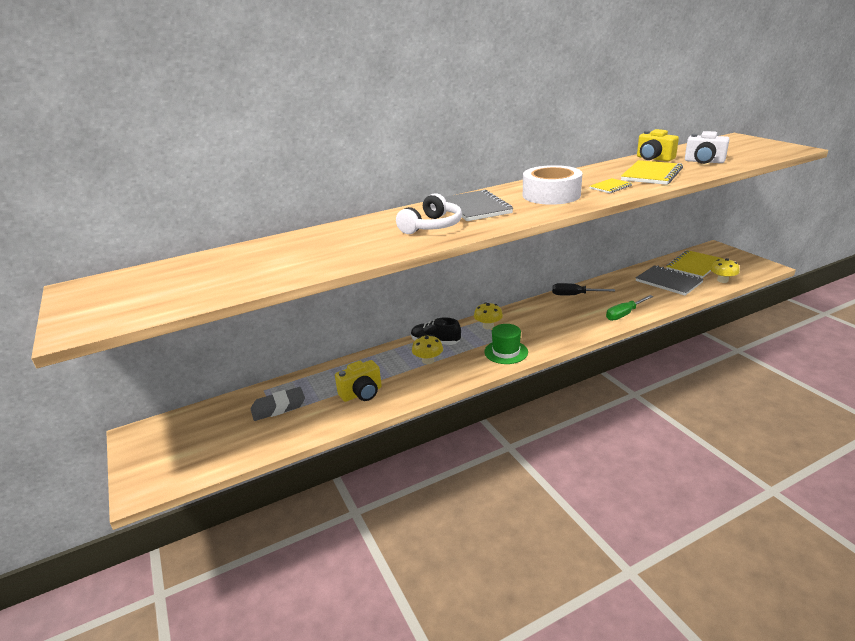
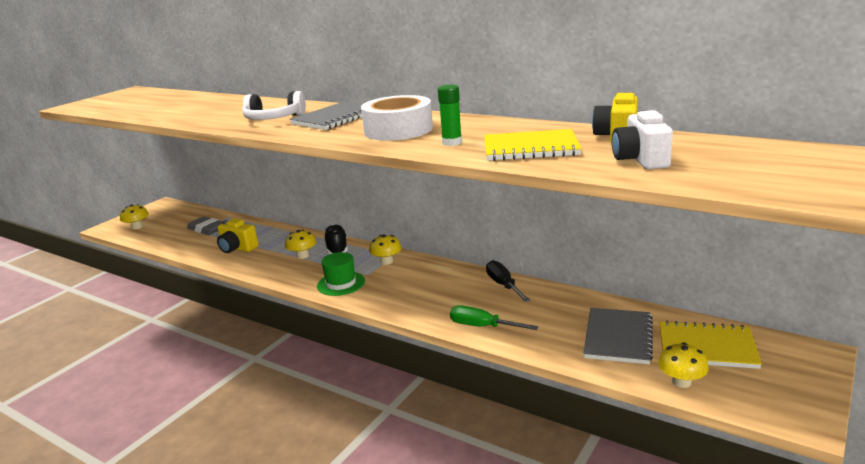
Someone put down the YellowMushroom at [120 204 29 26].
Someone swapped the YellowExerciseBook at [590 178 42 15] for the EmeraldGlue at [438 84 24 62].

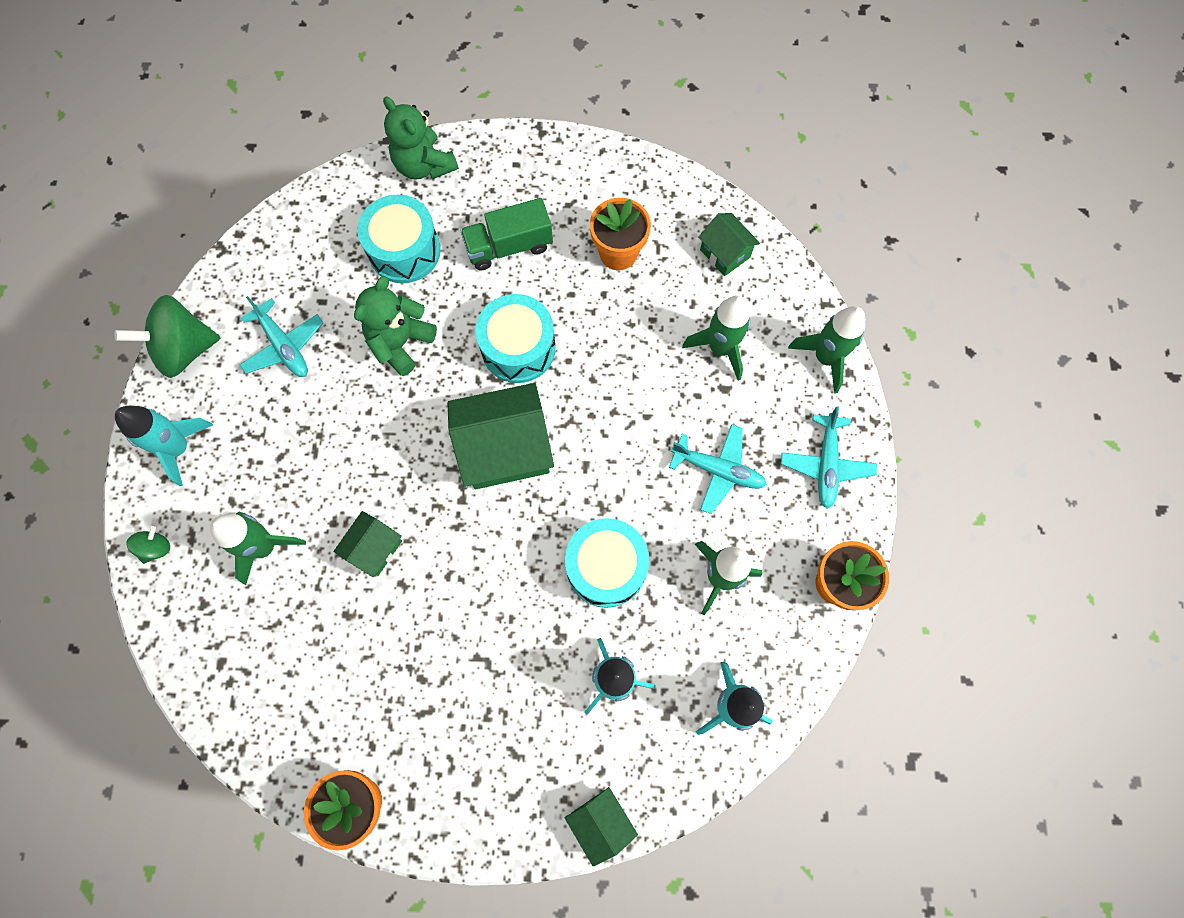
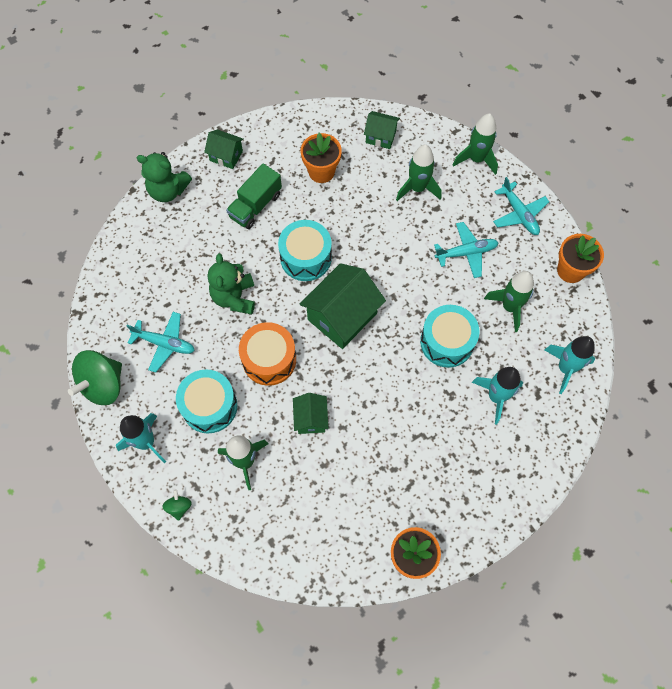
Someone put down the OrangeDrum at [239 322 57 64].
Someone carried the AquaDrum from [357 195 84 88] to [176 369 61 65].
Someone carried the EmeraldToyHouse from [564 787 74 79] to [204 129 40 40].

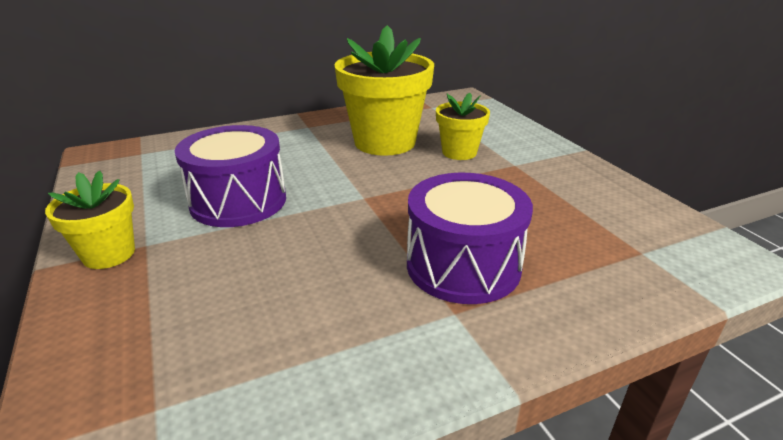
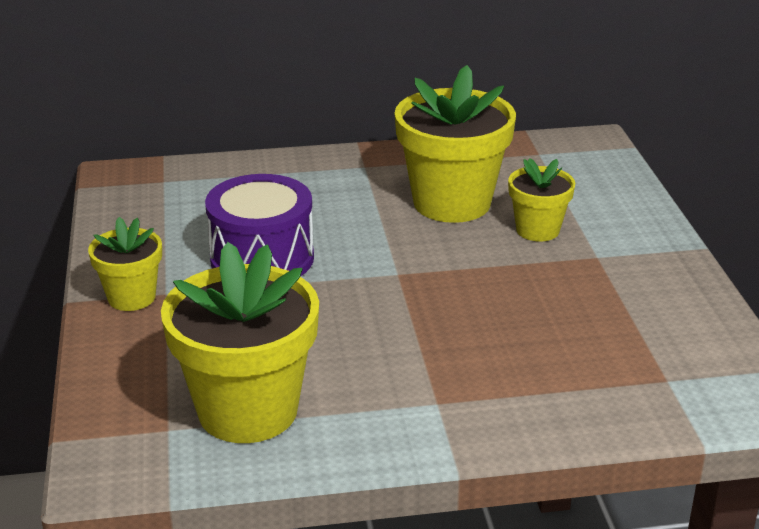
Someone took away the RoyalPurpleDrum at [407 173 126 131].
Someone put down the YellowFlowerPot at [161 242 158 201].

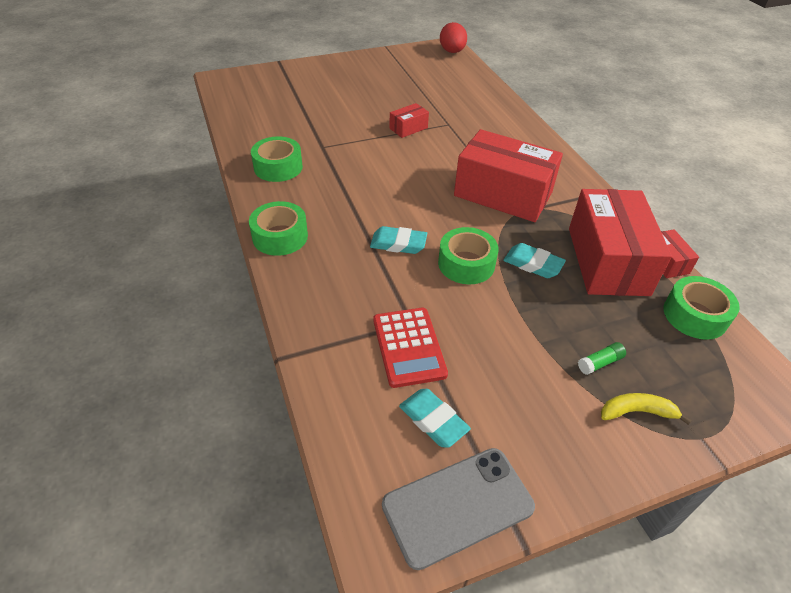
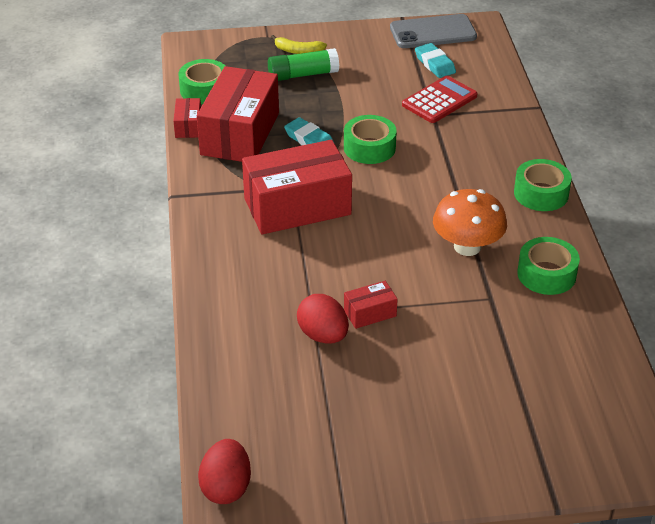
Someone took away the AquaPencilEraser at [370 226 57 28].
Someone put down the ScarletEgg at [297 294 52 50].
Someone put down the OrangeMushroom at [433 189 74 67].
Someone rotated the ScarletPocketCalculator at [373 308 75 80] by 45 degrees clockwise.
Someone rotated the ScarletPackage at [454 129 109 93] by 60 degrees counterclockwise.
Someone scaled the EmeraldGlue at [578 342 48 33] by 1.95.

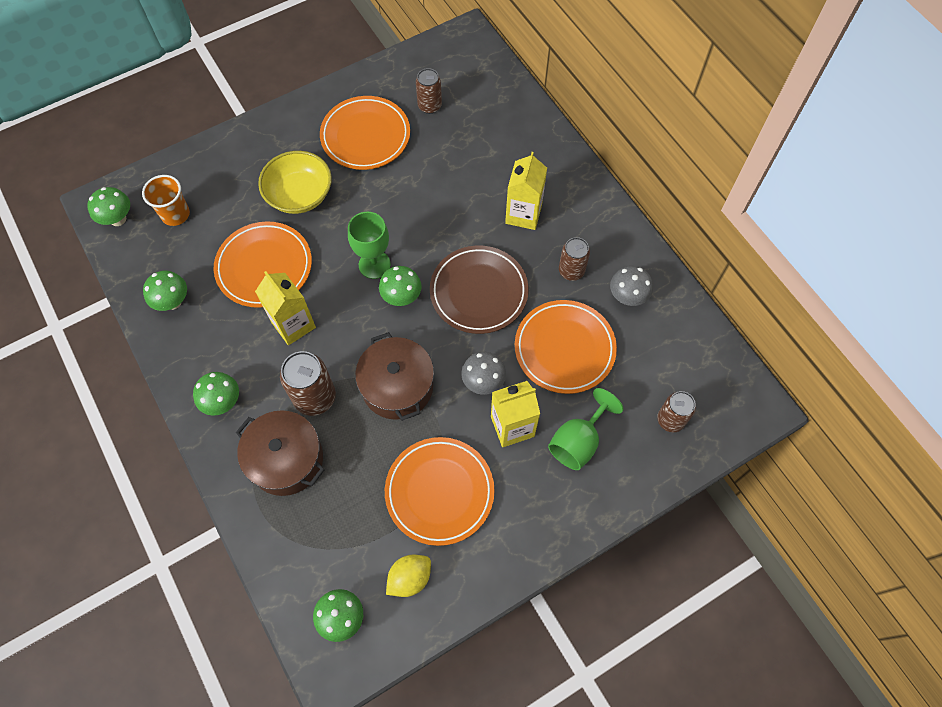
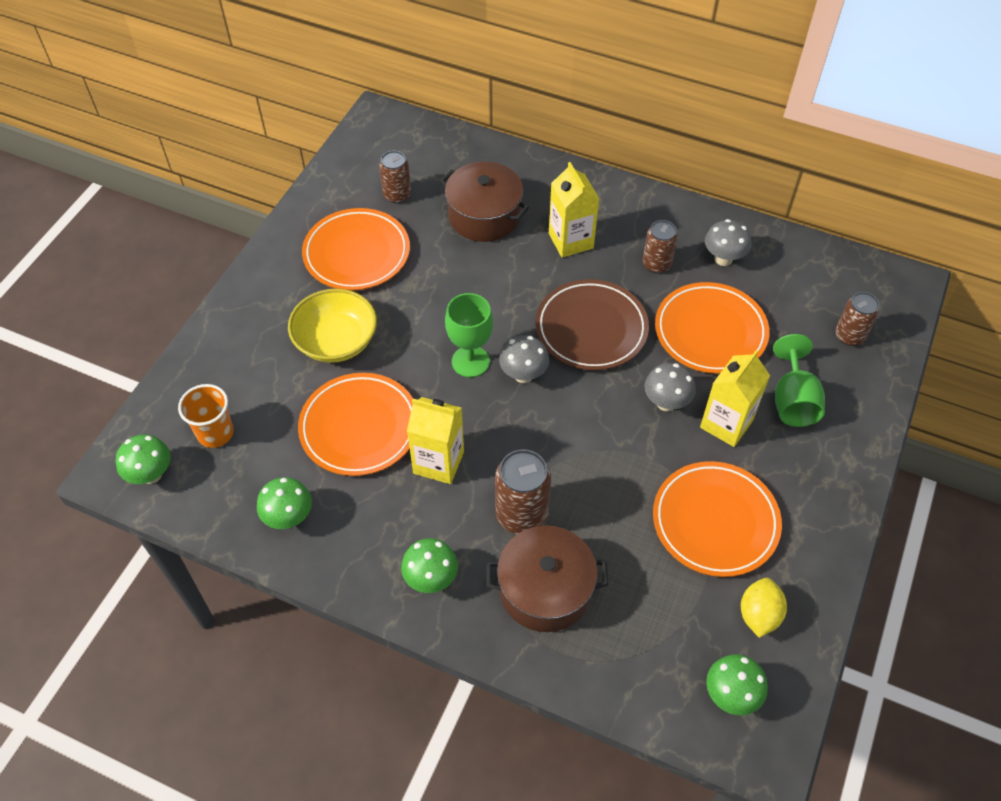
Someone carried the DarkBrownStockpot from [355 332 79 89] to [440 162 89 80].
Someone repainted the EmeraldMushroom at [379 266 43 40], which became the AshGreyMushroom at [499 335 50 48].

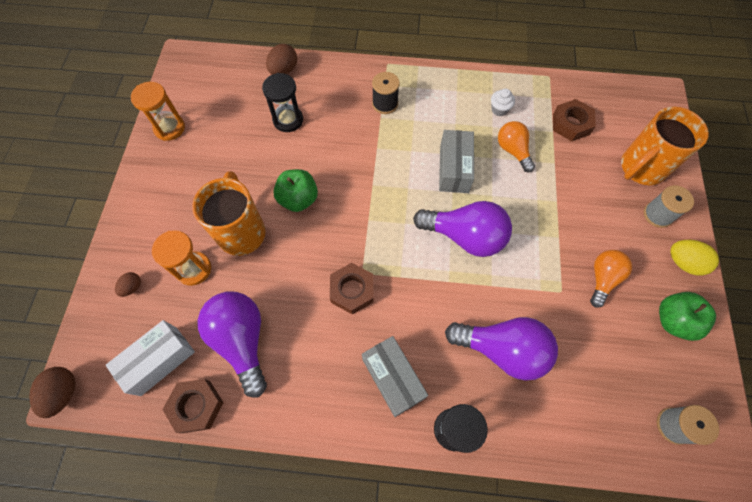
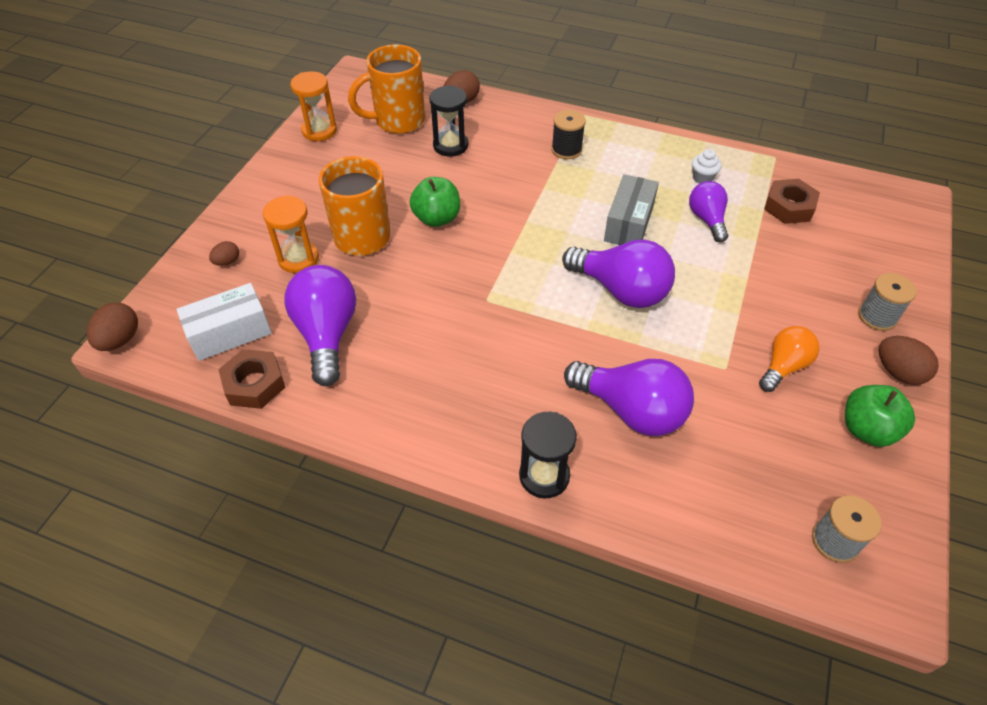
Someone took away the DarkBrownHexNut at [330 263 44 51].
Someone took away the AshGreyPackage at [362 336 66 81].
Someone carried the OrangeTeaMug from [621 107 88 78] to [348 44 77 90].
Someone repainted the OrangeLightbulb at [498 121 37 51], which became the RoyalPurpleLightbulb at [689 181 39 62].
Someone repainted the YellowEgg at [670 240 49 36], which became the DarkBrownEgg at [879 336 60 49].

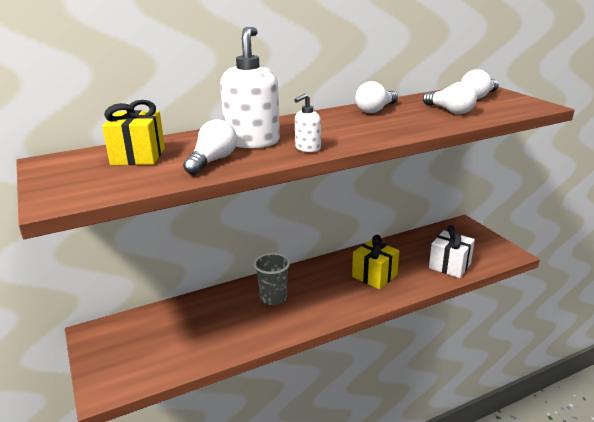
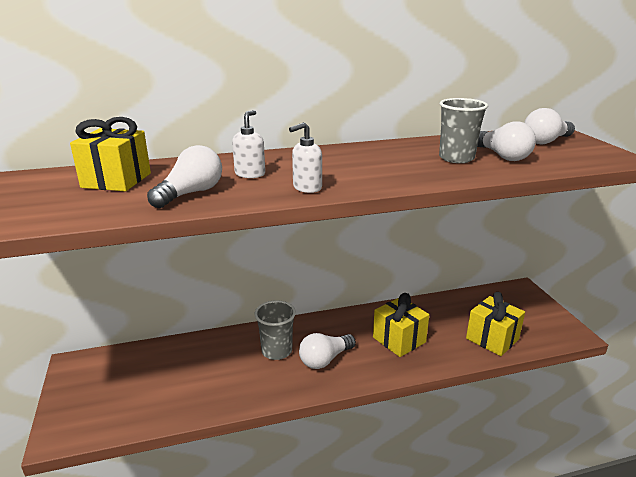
Someone put down the AshGreyBeaker at [439 98 49 65].
Someone carried the SnowWhiteLightbulb from [355 81 43 32] to [299 333 57 36].
Someone repainted the SnowWhiteGift at [429 225 46 53], which became the YellowGift at [466 292 59 64].
Someone scaled the SnowWhitePumpBottle at [220 27 60 121] by 0.49.

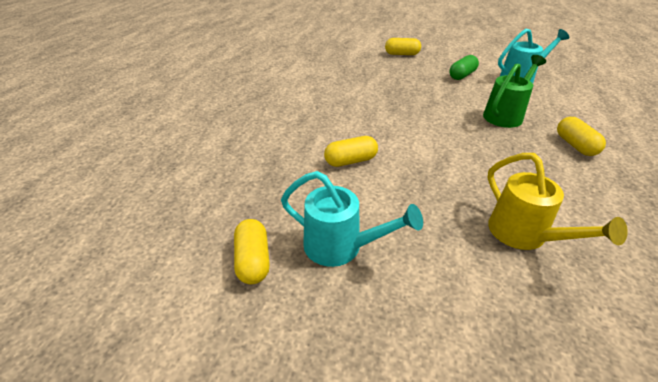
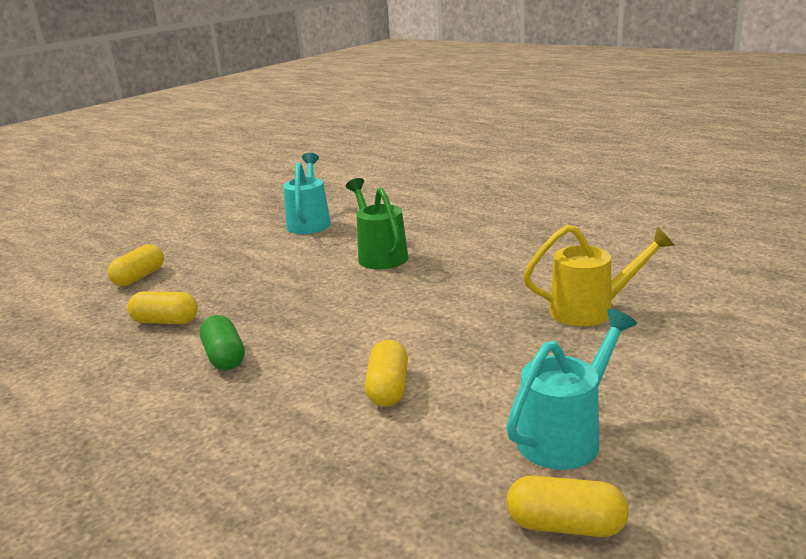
Someone carried the EmeraldCapsule from [449 55 30 25] to [200 315 45 55].
Someone carried the YellowCapsule from [557 117 49 39] to [127 291 71 33].

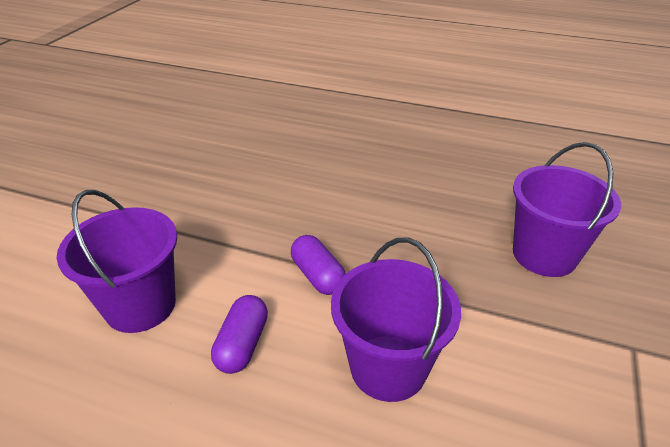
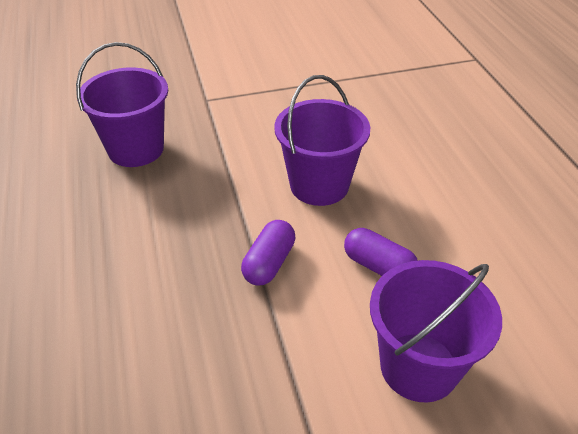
Someone rotated the RoyalPurpleCapsule at [211 295 57 79] by 60 degrees clockwise.

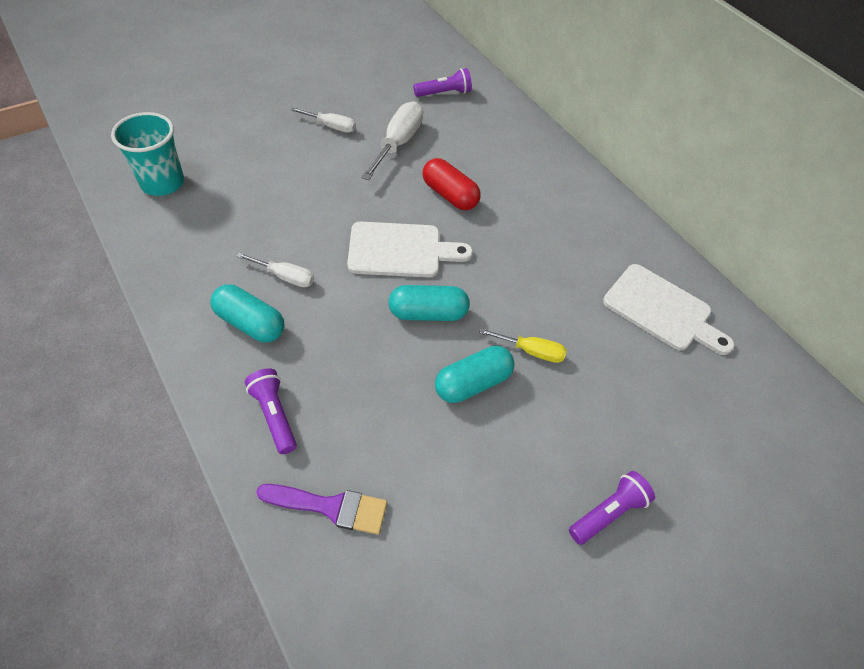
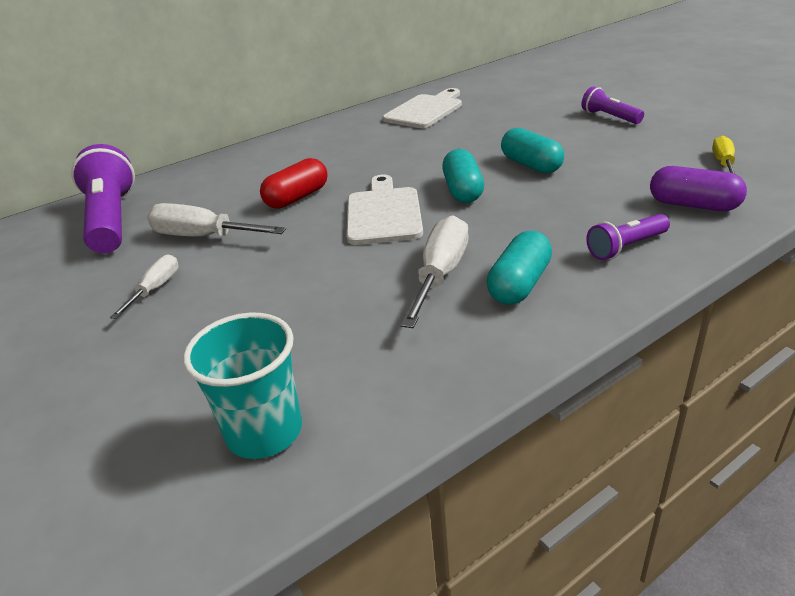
Someone carried the YellowFlatScrewdriver from [479 328 88 35] to [712 136 25 39].
Someone swapped the RoyalPurplePaintbrush at [256 484 131 51] for the RoyalPurpleCapsule at [650 166 97 45].
Someone scaled the SnowWhiteFlatScrewdriver at [236 252 78 35] by 1.69.
Someone scaled the RoyalPurpleTorch at [413 68 59 29] by 1.98.

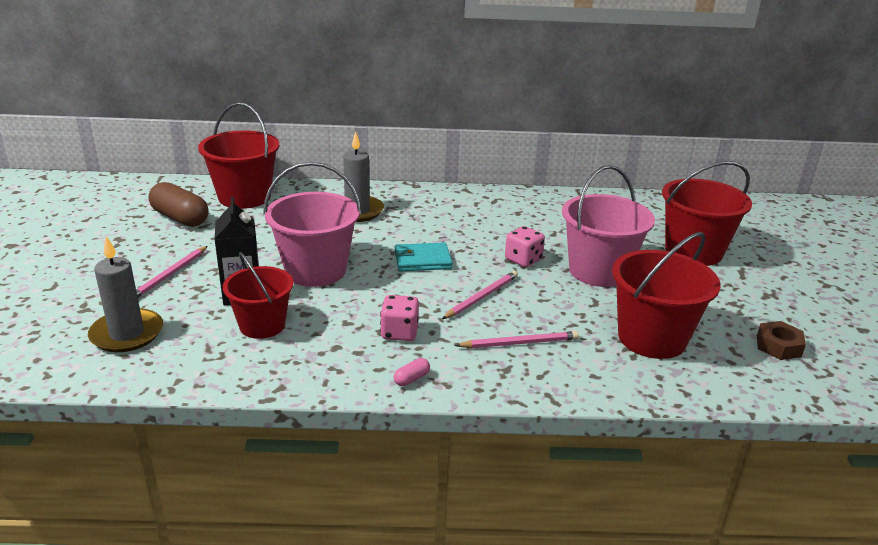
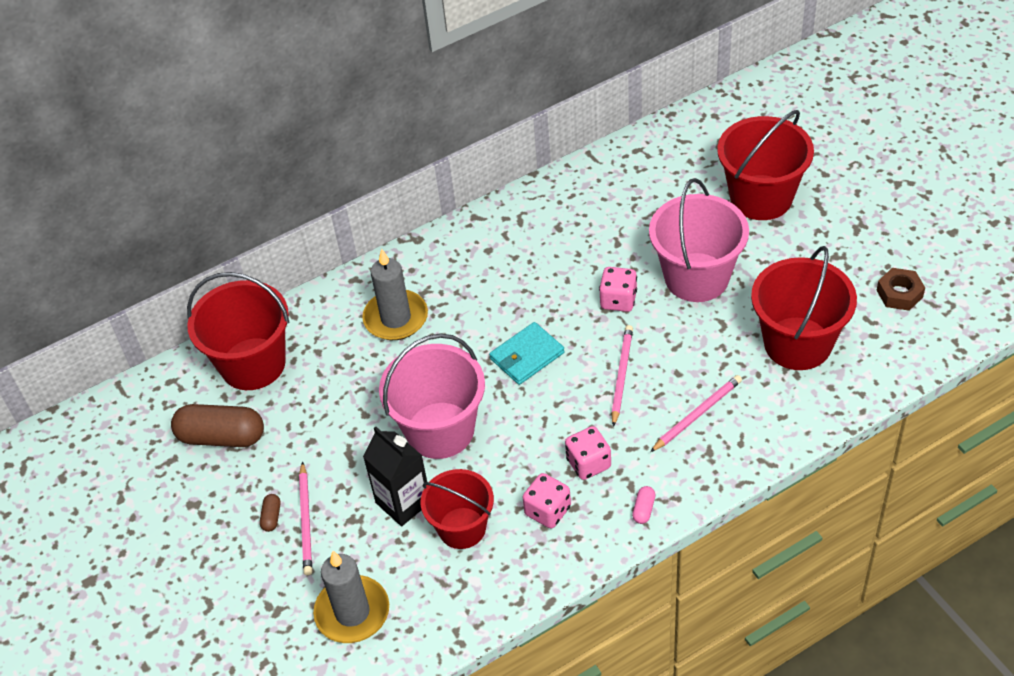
Someone put down the DarkBrownCapsule at [260 494 21 38].
Someone put down the PinkDice at [522 473 49 55].

